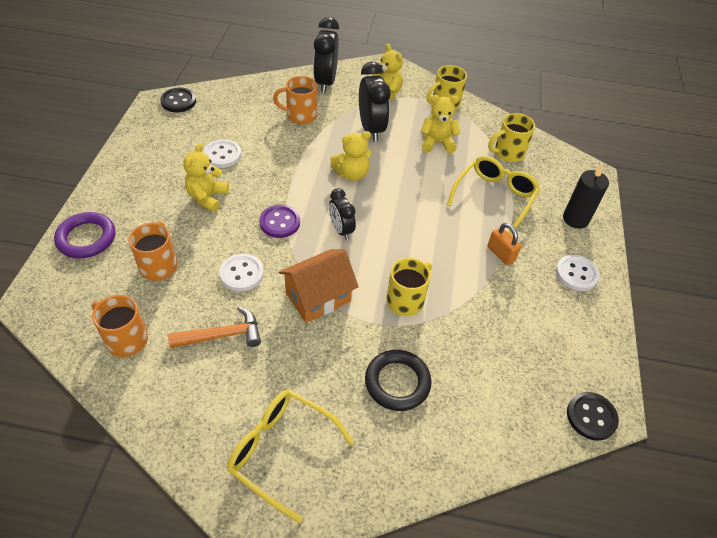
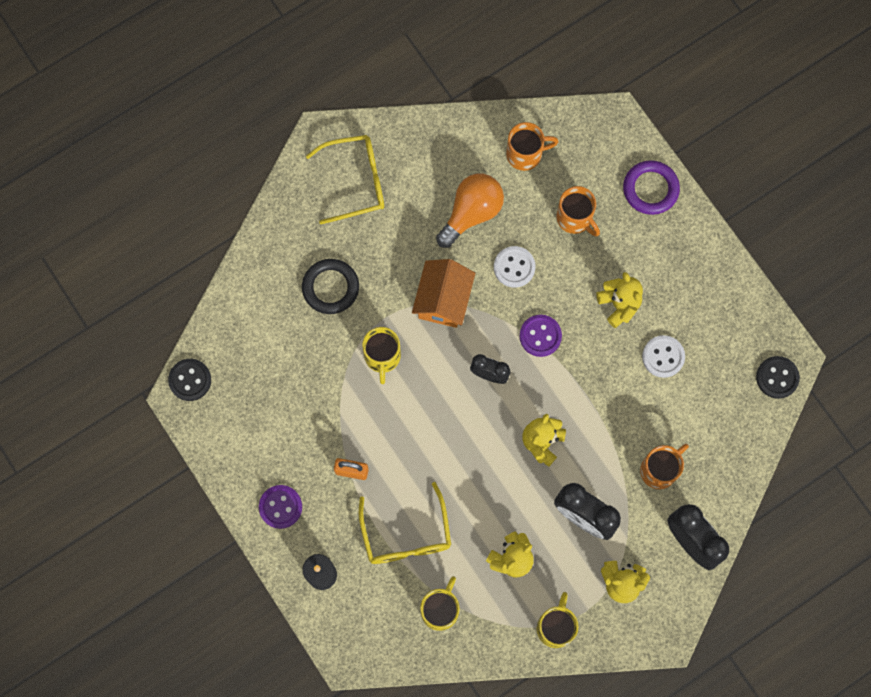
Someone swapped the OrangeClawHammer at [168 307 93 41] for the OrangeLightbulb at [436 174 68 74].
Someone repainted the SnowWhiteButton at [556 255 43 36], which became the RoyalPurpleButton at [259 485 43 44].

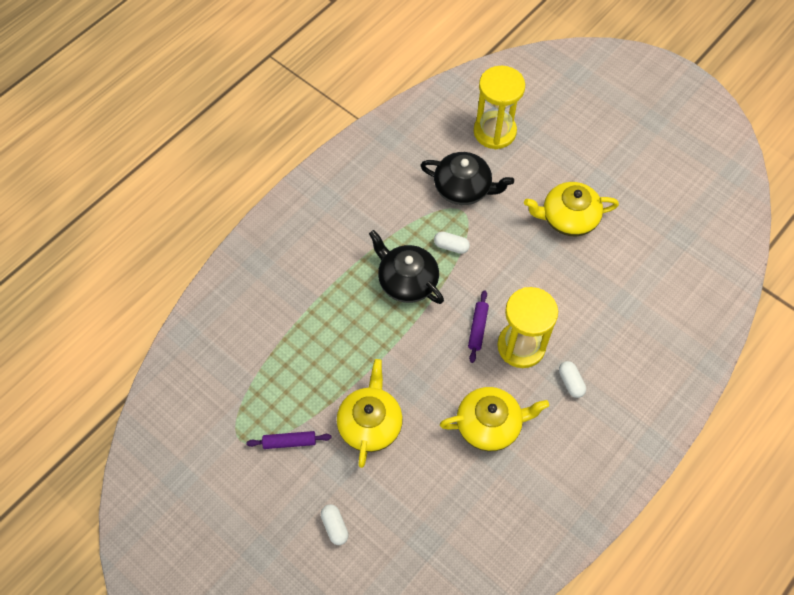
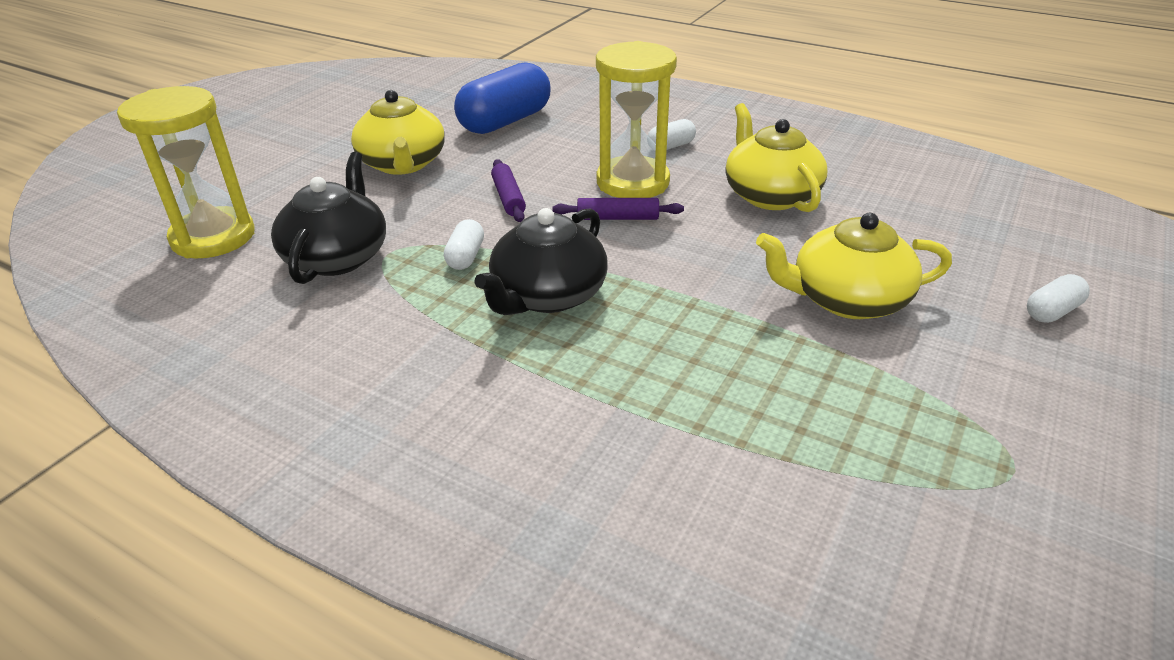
Someone put down the RoyalBlueCapsule at [454 63 97 71].
Someone carried the RoyalPurplePastryRoller from [246 431 85 18] to [491 159 35 63].

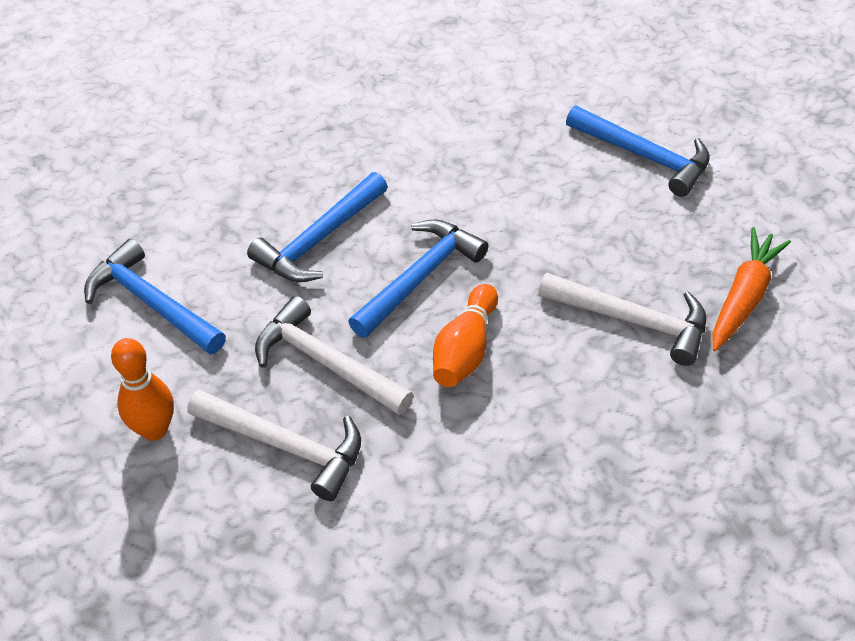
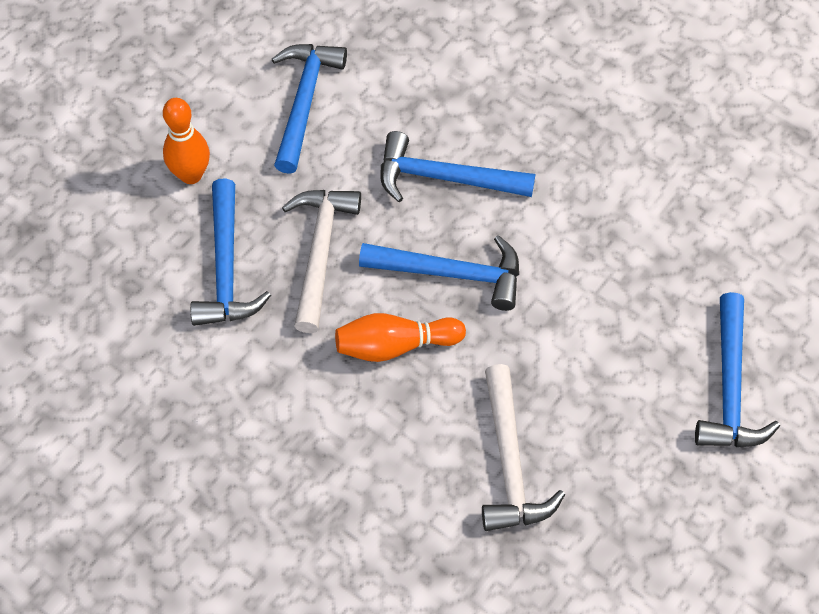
Someone took away the OrangeCarrot at [712 227 79 124].
Someone repainted the SnowWhiteClawHammer at [187 389 174 112], which became the RoyalBlueClawHammer at [190 178 81 148].

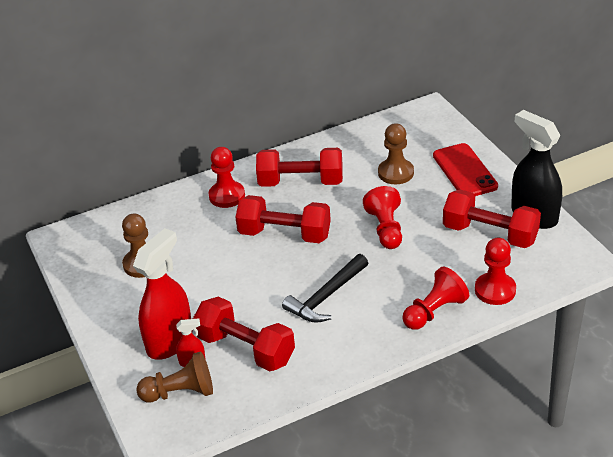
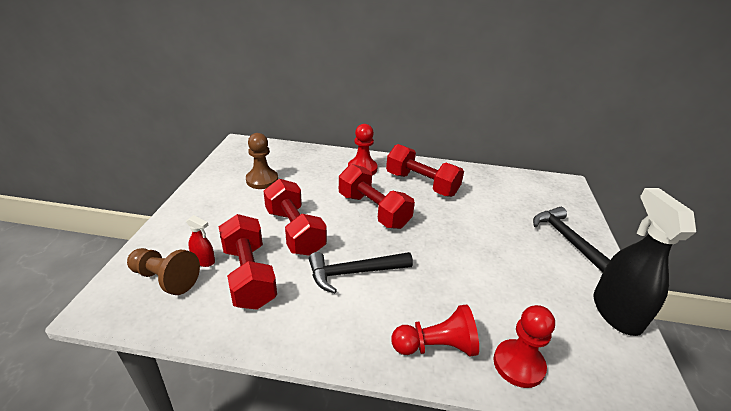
Someone took away the ScarletSprayBottle at [133 228 58 132].
Someone took away the ScarletPawn at [363 186 39 63].
Someone took away the DarkBrownPawn at [378 123 36 61].
Someone carried the ScarletFreeWeight from [443 189 98 59] to [264 179 63 77].
Someone swapped the ScarletMobilePhone at [433 143 65 53] for the JetBlackClawHammer at [533 207 77 66].

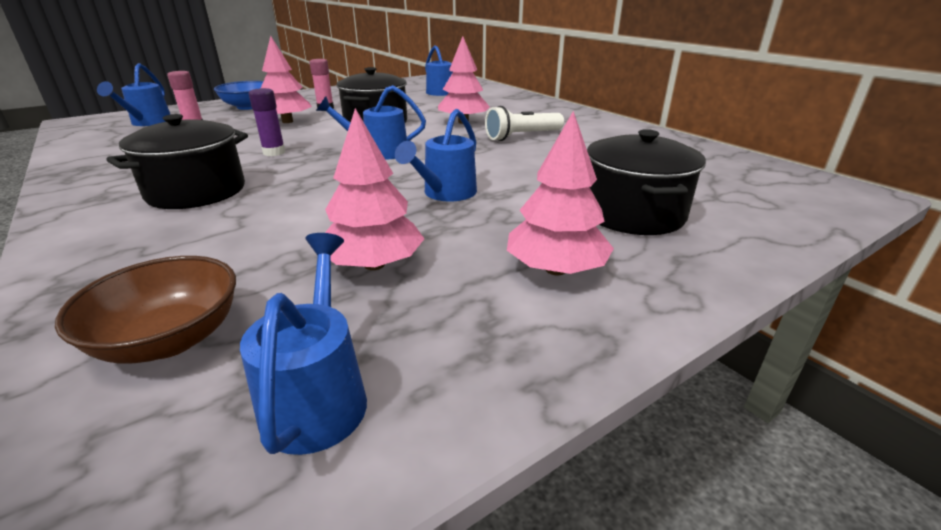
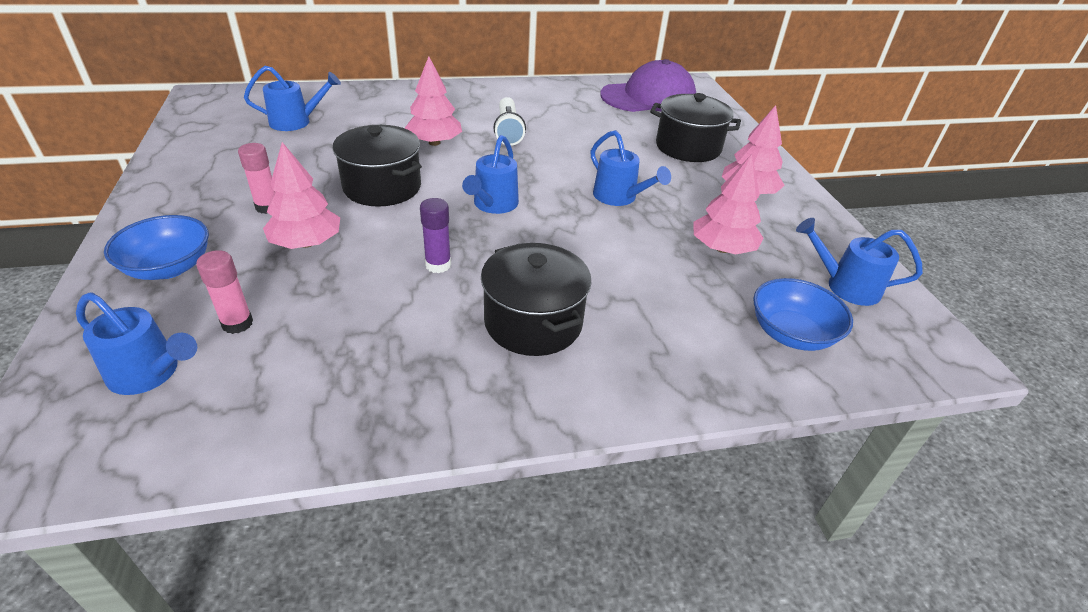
Someone put down the RoyalPurpleBaseballCap at [600 59 96 53].
Someone repainted the DarkBrownBowl at [55 256 181 107], which became the RoyalBlueBowl at [753 278 100 73].

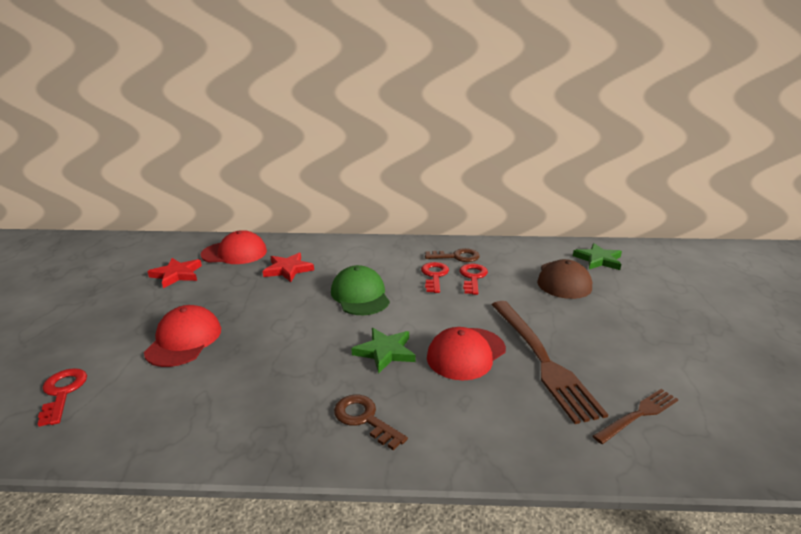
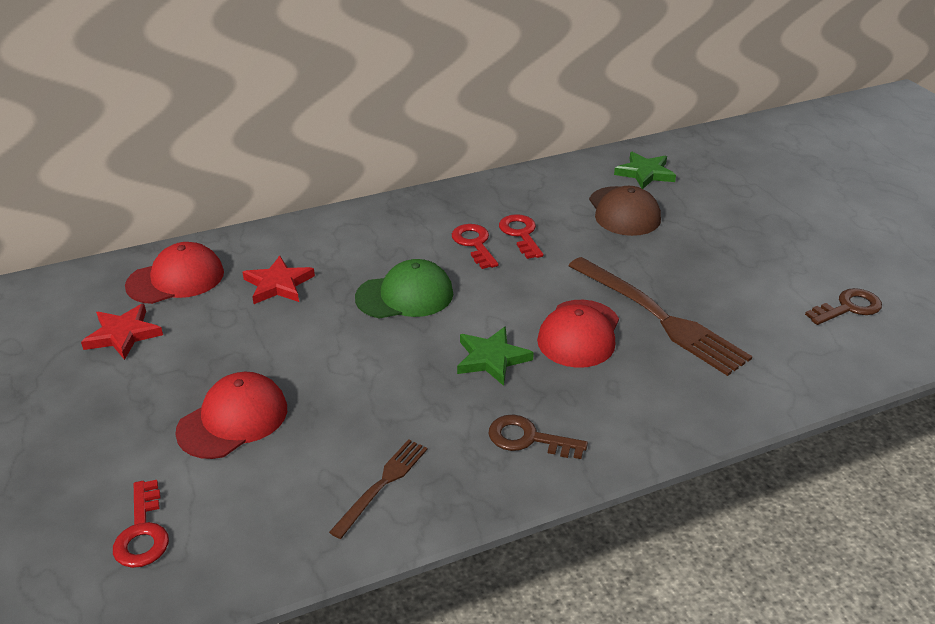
Someone carried the DarkBrownKey from [425 248 55 14] to [805 288 77 37].
Someone carried the DarkBrownTableFork from [593 389 86 55] to [329 439 99 100].
Someone rotated the ScarletKey at [38 368 49 59] by 150 degrees counterclockwise.
Someone rotated the ScarletBaseballCap at [144 305 77 62] by 60 degrees clockwise.
Someone rotated the EmeraldBaseballCap at [331 265 59 50] by 120 degrees clockwise.

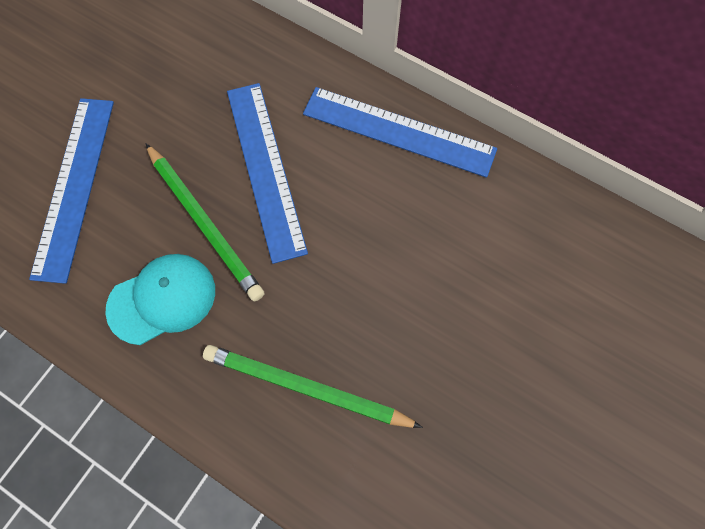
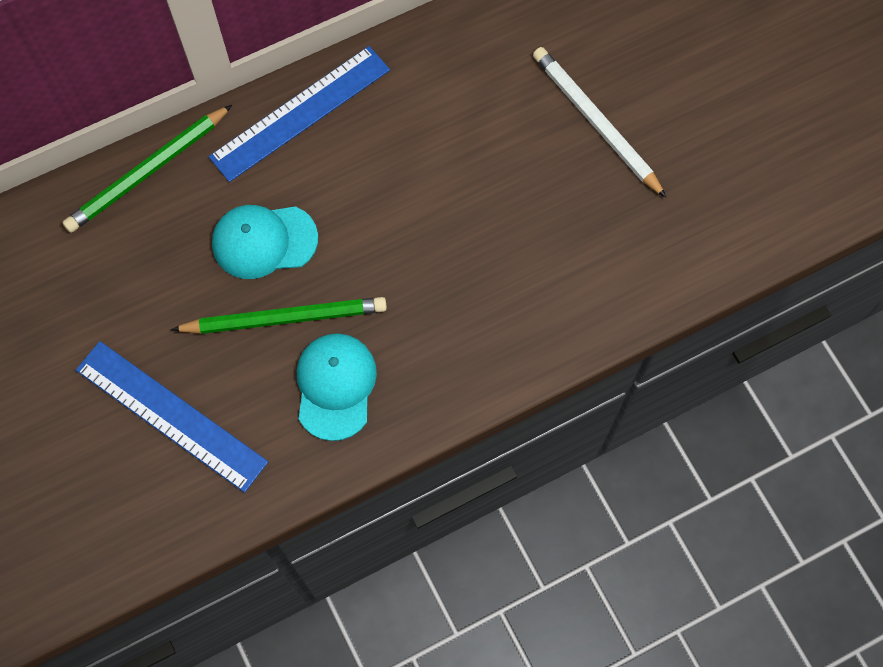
Someone put down the SnowWhiteWoodenPencil at [533 47 134 151].
Someone carried the EmeraldWoodenPencil from [203 345 220 83] to [62 105 170 128].
Someone swapped the RoyalBlueMeasuringStick at [227 83 81 181] for the AquaBaseballCap at [212 205 106 74].

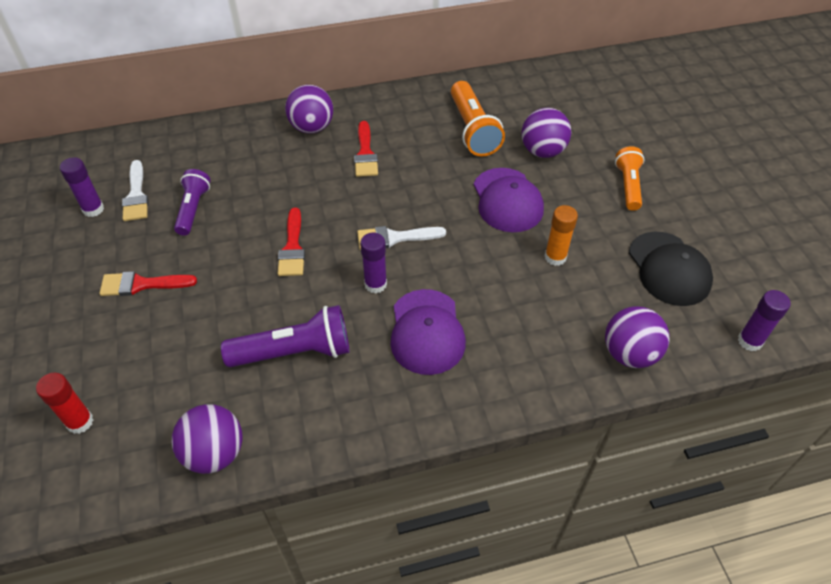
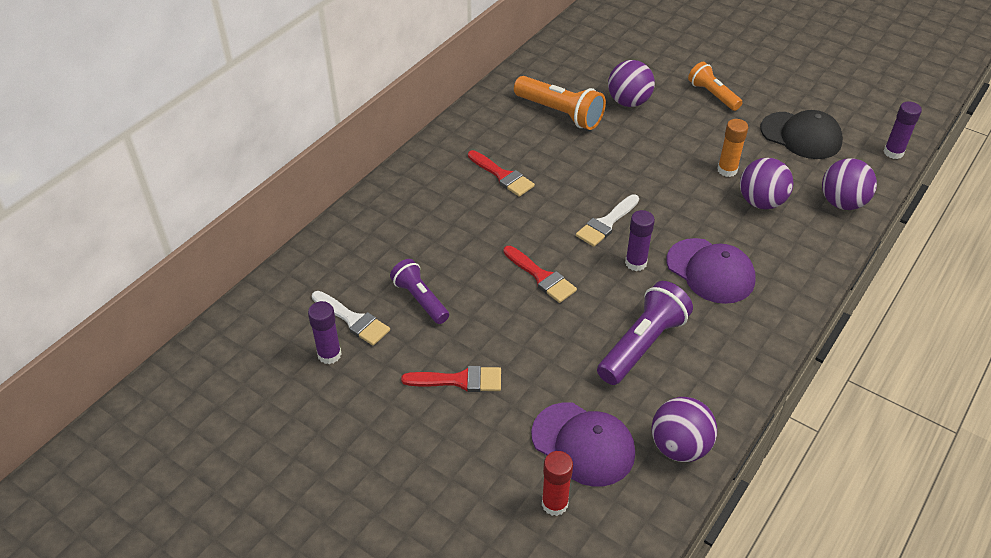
Someone carried the RoyalPurpleSphere from [285 85 48 49] to [740 158 53 51].
Someone carried the RoyalPurpleBaseballCap from [474 168 70 64] to [531 402 104 85].
Someone rotated the ScarletPaintbrush at [99 271 98 25] by 135 degrees counterclockwise.

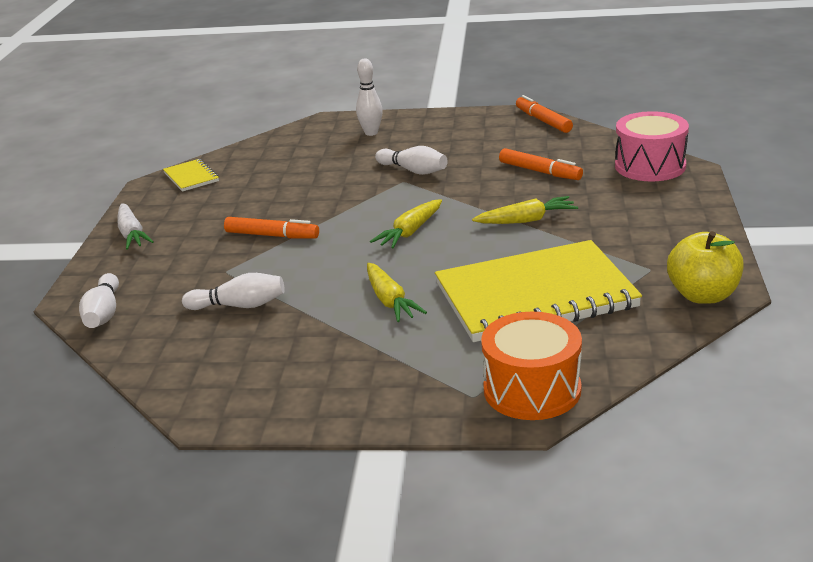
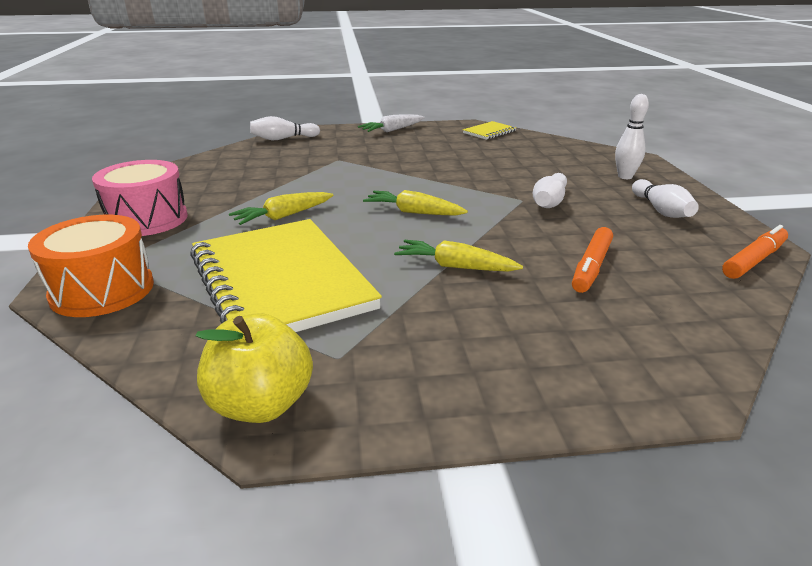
Someone took away the OrangeMarkerPen at [224 217 95 22].
Someone carried the SnowWhiteTenpin from [182 273 103 37] to [632 179 67 39].
Someone carried the PinkDrum from [615 111 74 70] to [92 160 96 76].
Someone rotated the YellowCarrot at [472 196 106 28] by 135 degrees clockwise.

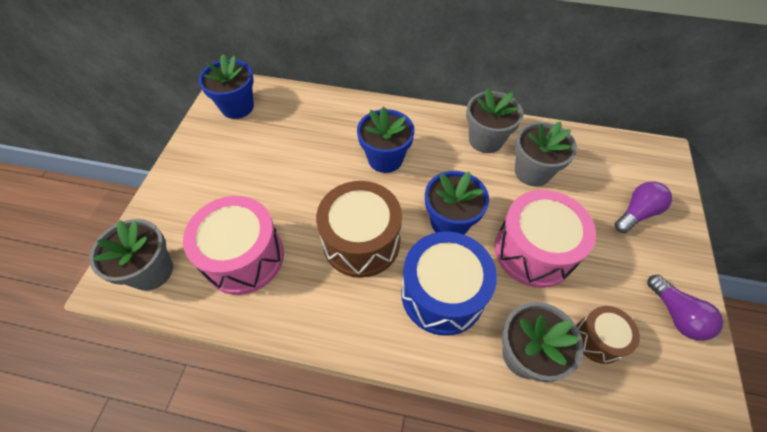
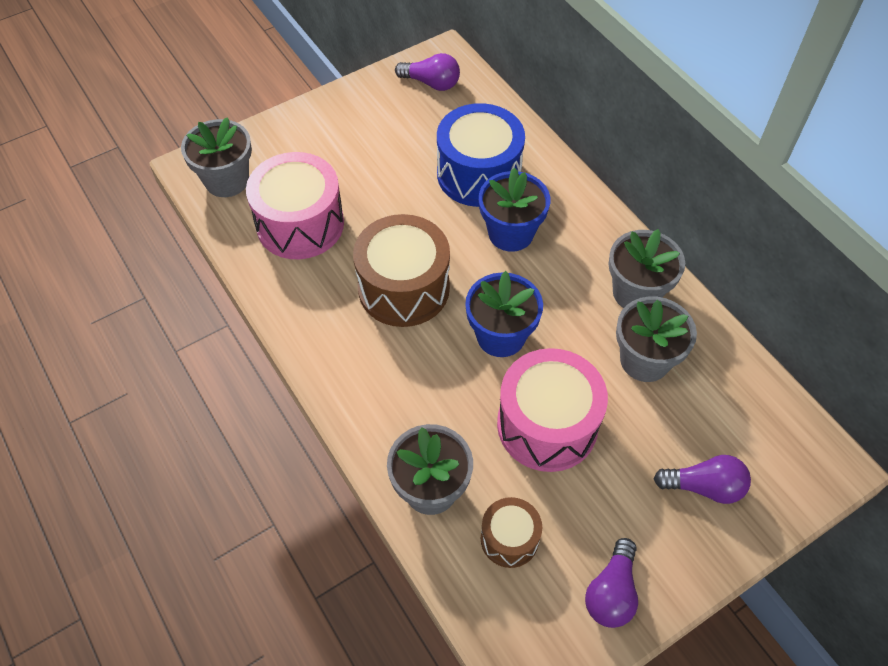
Someone carried the RoyalBlueDrum from [401 232 96 104] to [437 103 88 104].
Someone swapped the RoyalBlueFlowerPot at [199 54 55 65] for the RoyalPurpleLightbulb at [395 53 65 38].

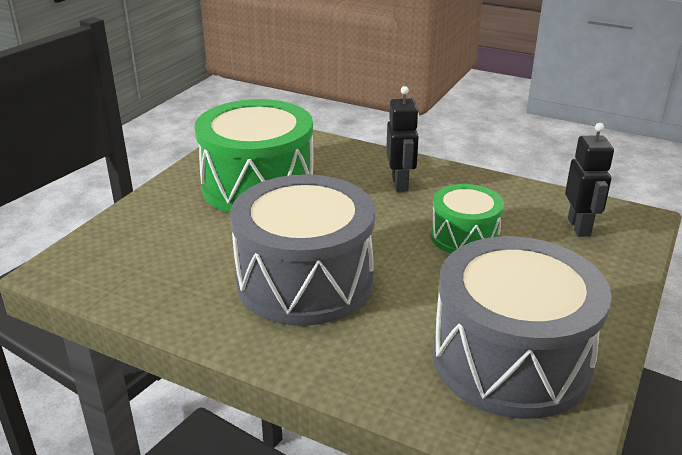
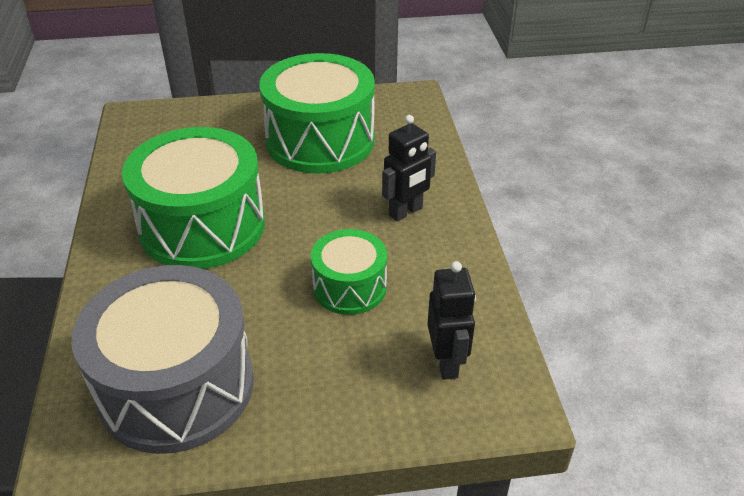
Someone repainted the AshGreyDrum at [230 174 145 152], which became the EmeraldDrum at [122 127 143 142].
Someone rotated the JetBlackToyRobot at [565 123 49 114] by 60 degrees counterclockwise.

